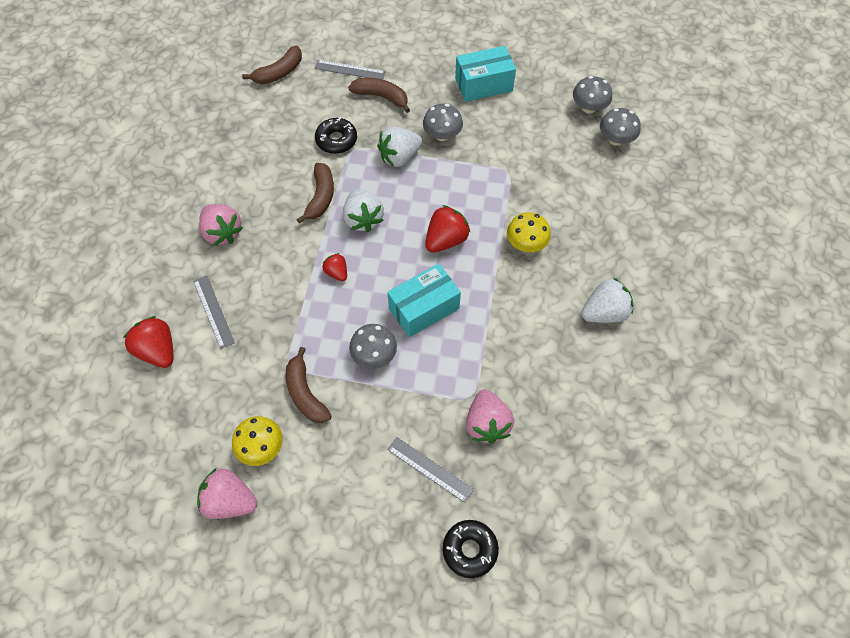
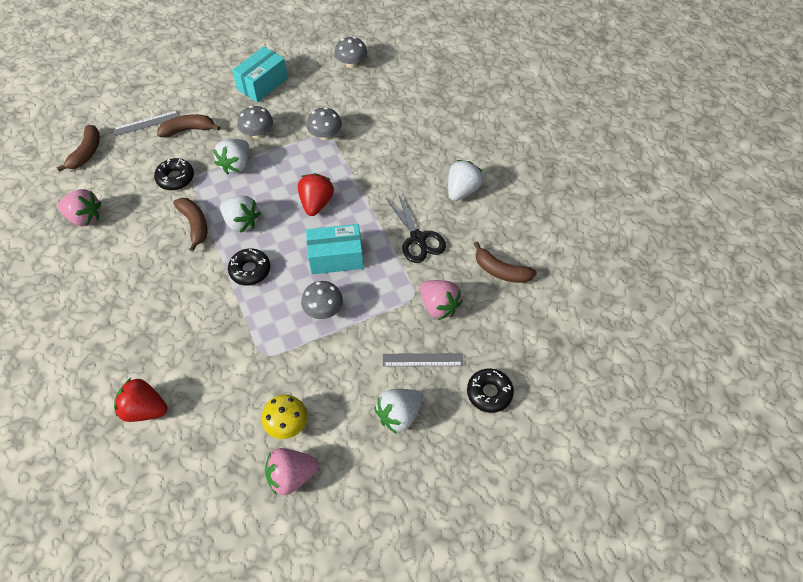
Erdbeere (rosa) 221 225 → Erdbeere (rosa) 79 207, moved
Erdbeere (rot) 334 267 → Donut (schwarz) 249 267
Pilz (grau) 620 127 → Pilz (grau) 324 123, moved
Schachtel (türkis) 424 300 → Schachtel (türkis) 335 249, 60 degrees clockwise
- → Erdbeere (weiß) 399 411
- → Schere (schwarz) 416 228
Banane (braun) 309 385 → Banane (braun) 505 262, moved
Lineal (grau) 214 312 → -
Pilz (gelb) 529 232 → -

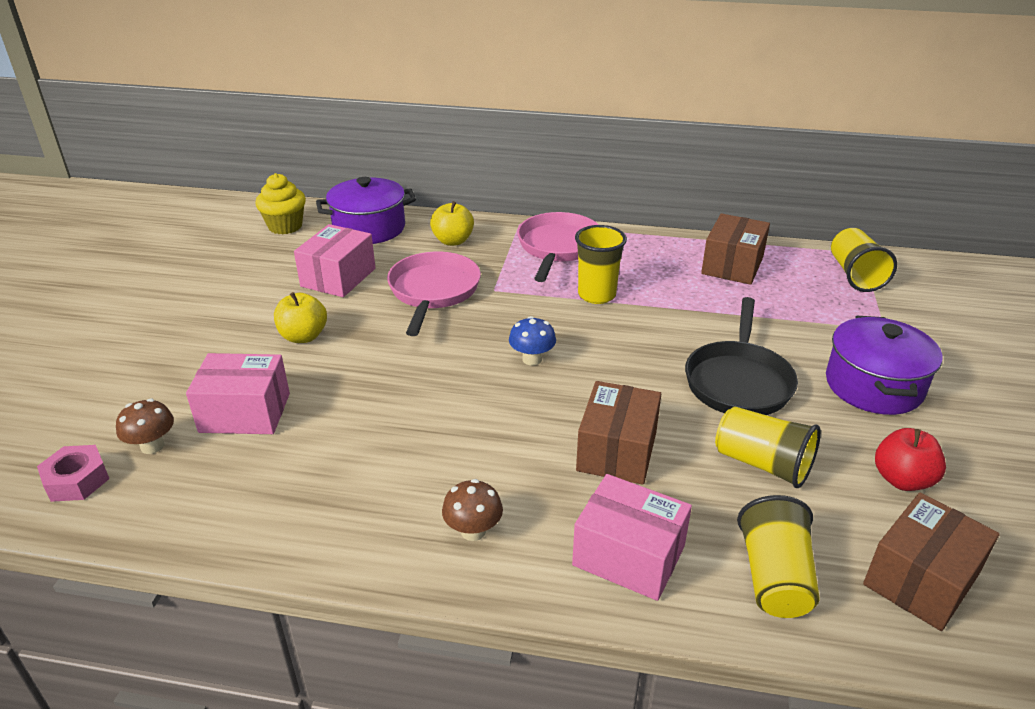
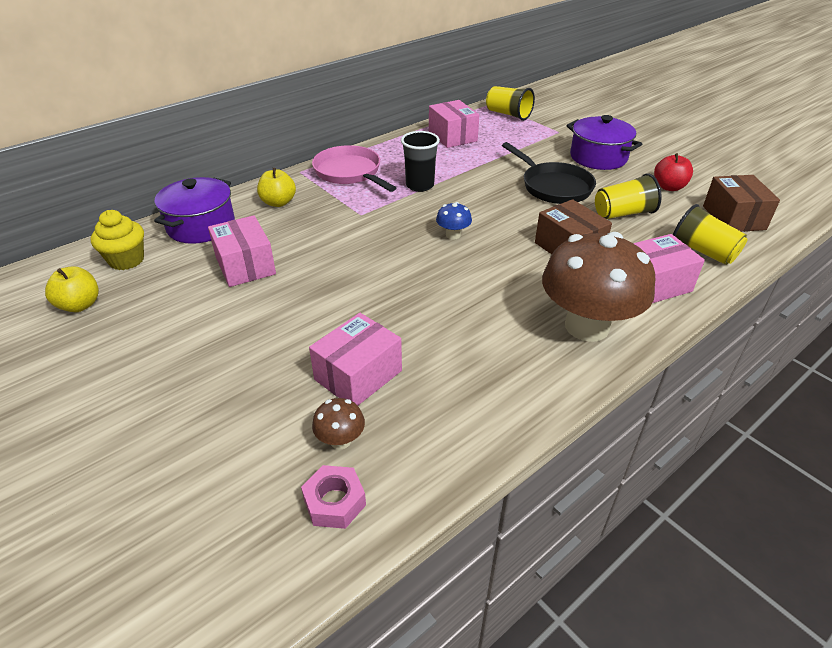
Apfel (gelb) 300 317 → Apfel (gelb) 72 289, moved
Becher (gelb) 601 264 → Becher (schwarz) 420 161
Schachtel (braun) 735 249 → Schachtel (rosa) 454 124
Pilz (braun) 472 510 → Pilz (braun) 598 287, x2.45
Pfanne (rosa) 434 294 → -

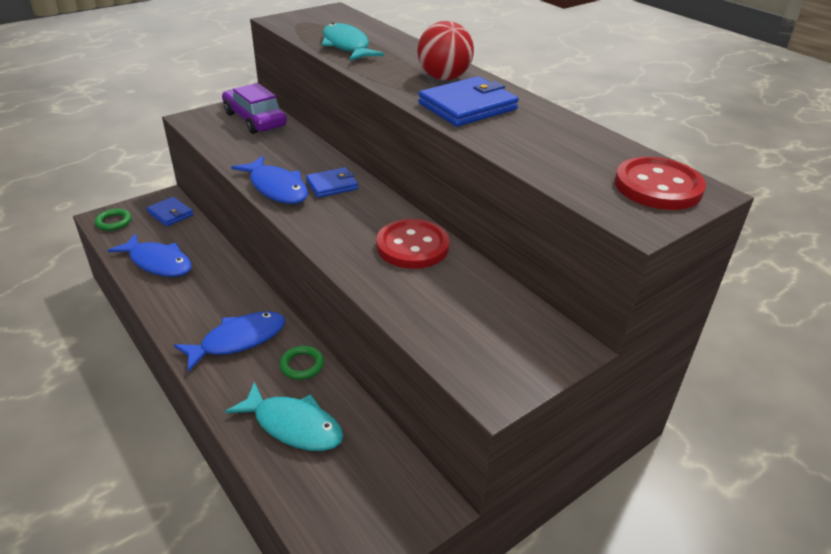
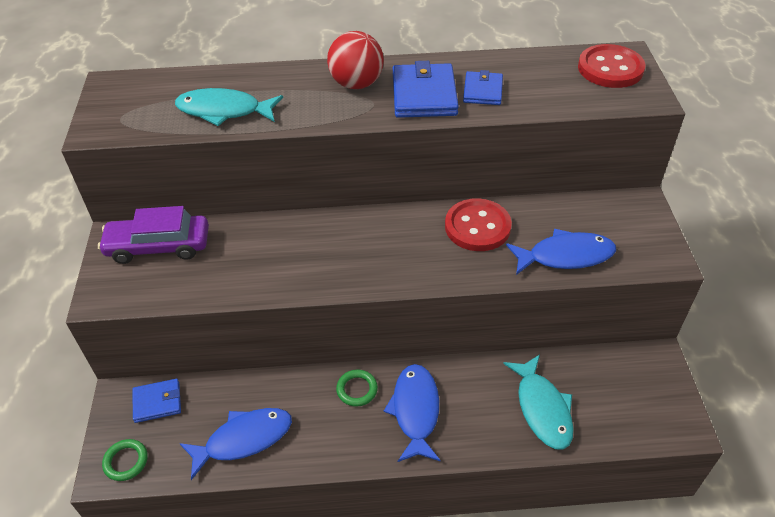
Ring (grün) 301 363 → Ring (grün) 357 388, moved
Geldbörse (blau) 332 182 → Geldbörse (blau) 483 87, moved
Fisch (türkis) 284 416 → Fisch (türkis) 538 402, 105 degrees clockwise
Fisch (blau) 269 180 → Fisch (blau) 561 252, moved

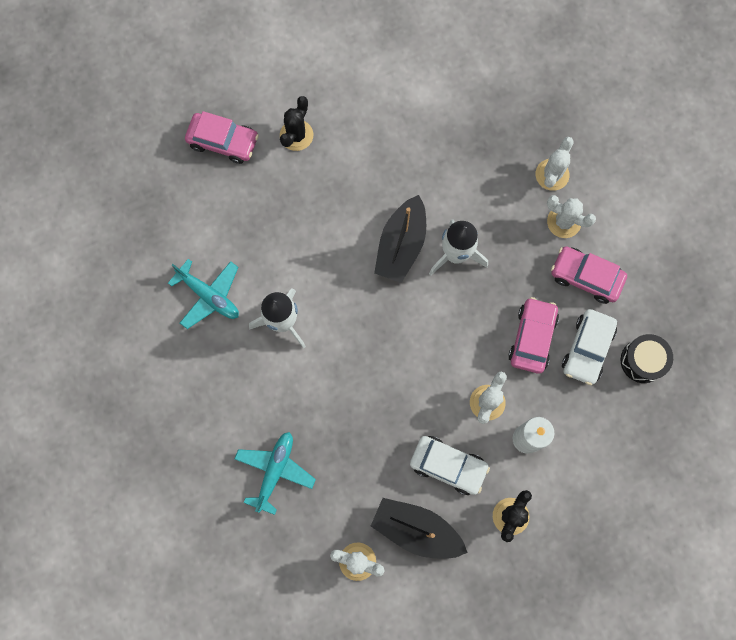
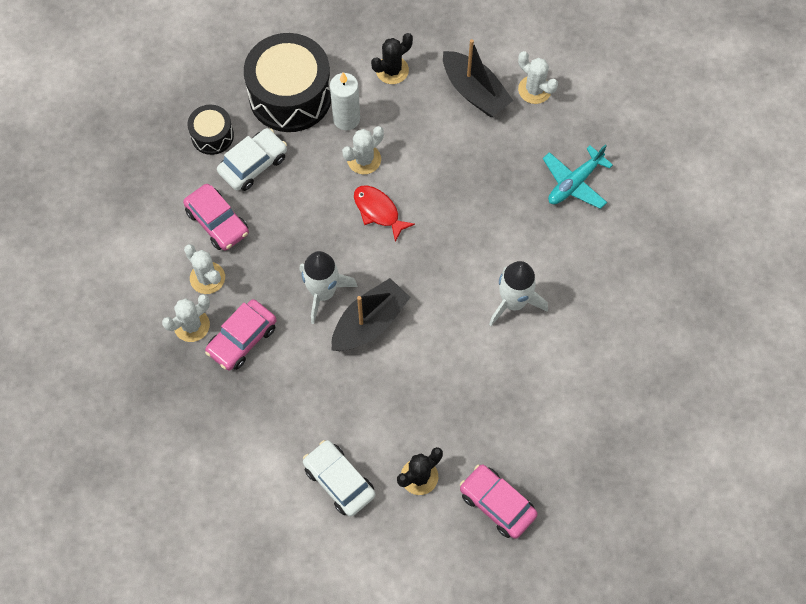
Auto (rosa) 533 335 → Auto (rosa) 241 335, moved
- → Trommel (schwarz) 287 82
Auto (weiß) 450 465 → Auto (weiß) 339 478, moved
- → Fisch (rot) 384 213
Flugzeug (türkis) 203 294 → -

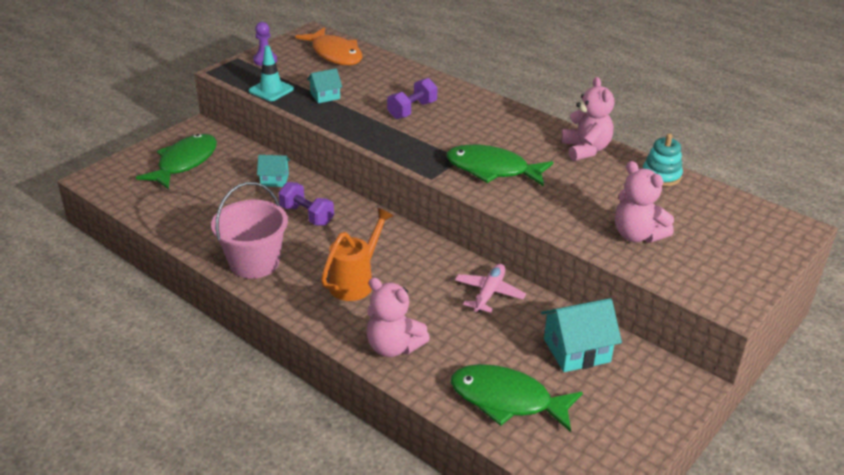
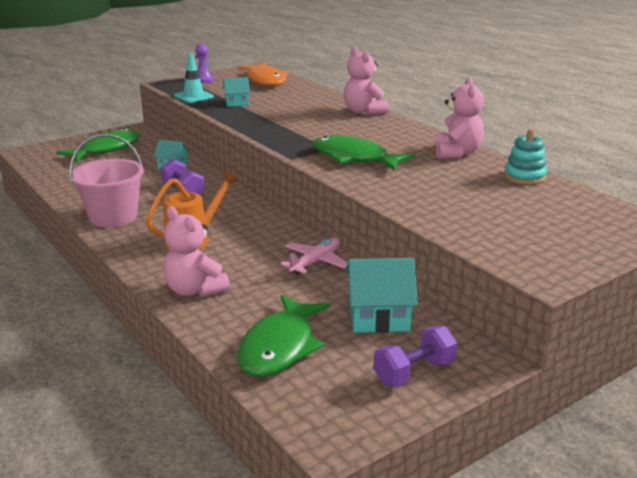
Fisch (grün) 517 398 → Fisch (grün) 283 335, 105 degrees counterclockwise
Teddybär (rosa) 644 202 → Teddybär (rosa) 366 80, moved
Hantel (lila) 412 98 → Hantel (lila) 415 356, moved

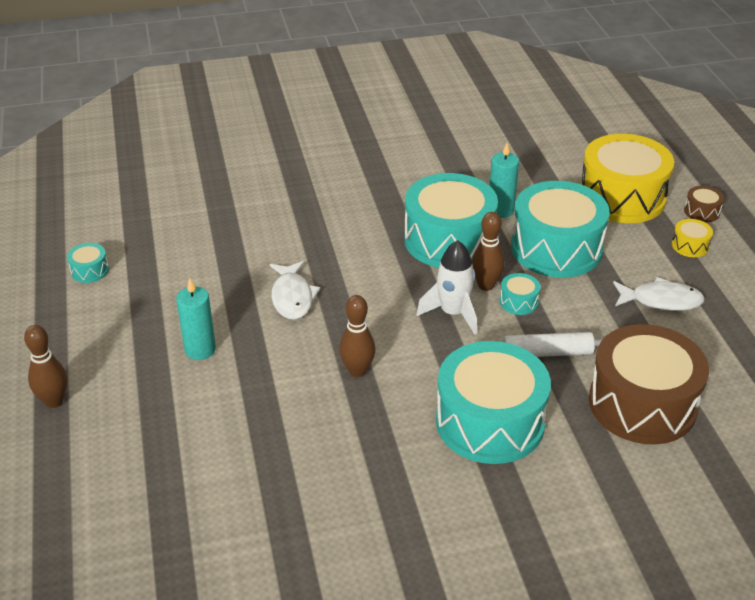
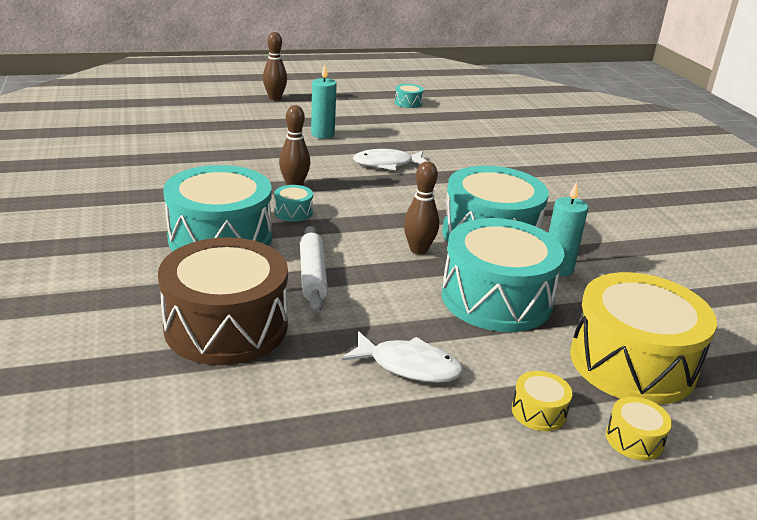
Trommel (türkis) 520 294 → Trommel (türkis) 293 203, moved
Fisch (weiß) 659 294 → Fisch (weiß) 402 357, 75 degrees counterclockwise
Trommel (braun) 704 204 → Trommel (gelb) 639 429
Rakete (weiß) 446 287 → -

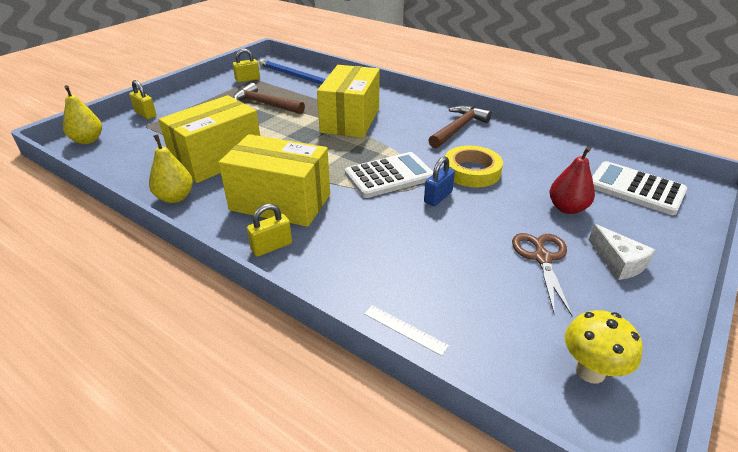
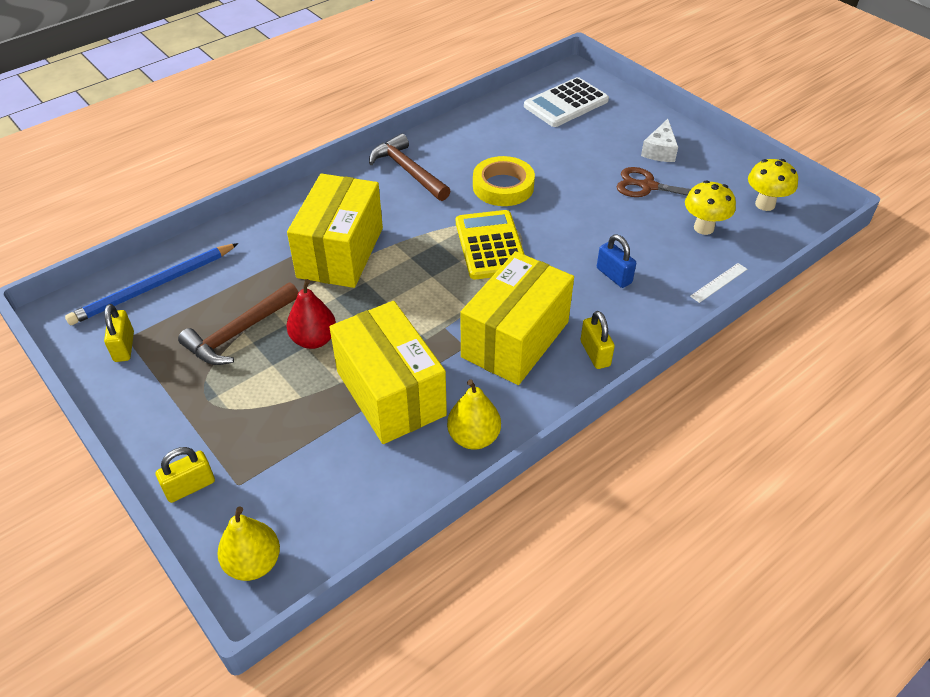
Schachtel (gelb) 348 101 → Schachtel (gelb) 335 230, 75 degrees clockwise
Birne (rot) 572 180 → Birne (rot) 311 314, moved
Taschenrechner (weiß) 389 175 → Taschenrechner (gelb) 490 244
Vorhängeschloss (blau) 439 181 → Vorhängeschloss (blau) 616 261, moved
Käse (weiß) 622 252 → Käse (weiß) 659 140, 120 degrees clockwise
- → Pilz (gelb) 710 207

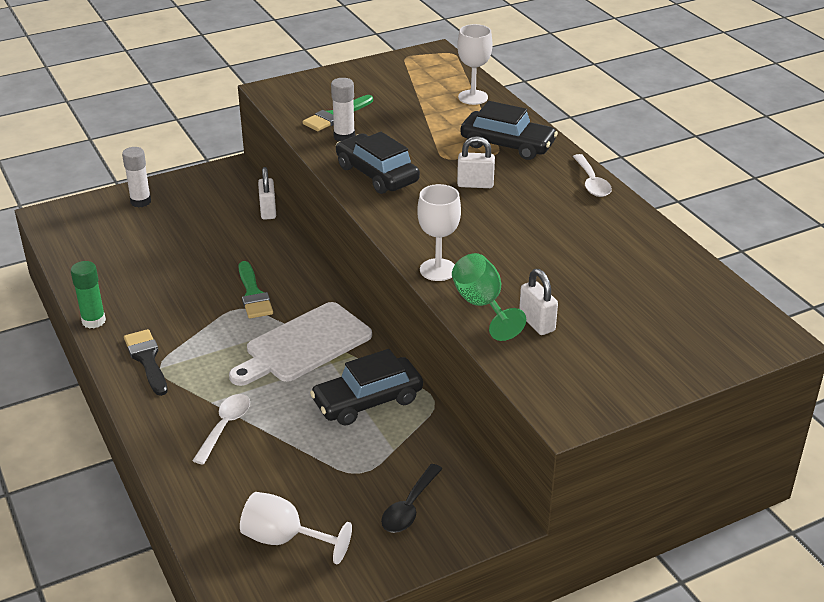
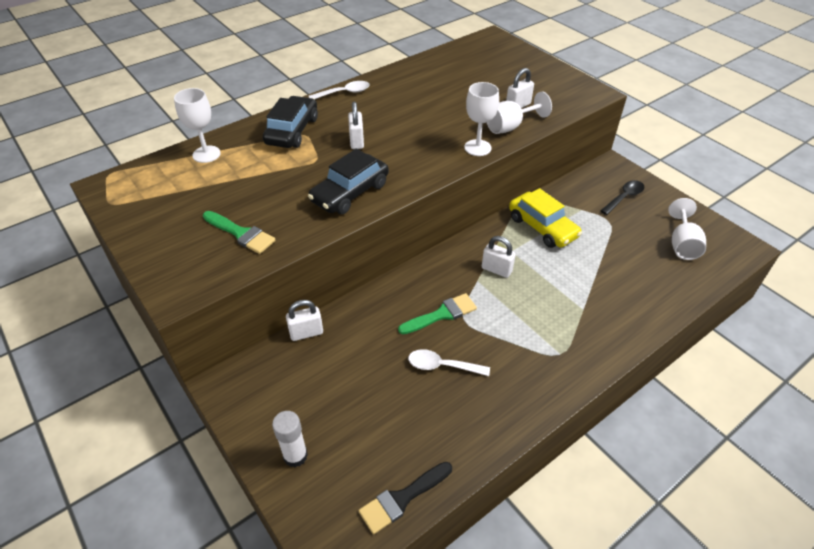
Pinsel (schwarz) 146 362 → Pinsel (schwarz) 405 498, moved
Löffel (weiß) 221 429 → Löffel (weiß) 449 362, moved
Schneidebrett (weiß) 300 344 → Vorhängeschloss (weiß) 499 257
Kelch (grün) 489 297 → Kelch (weiß) 519 112
Auto (schwarz) 366 387 → Auto (gelb) 545 218
Löffel (schwarz) 411 498 → Löffel (schwarz) 622 197, 60 degrees counterclockwise
Klebestift (grün) 88 294 → -
Klebestift (weiß) 343 109 → -

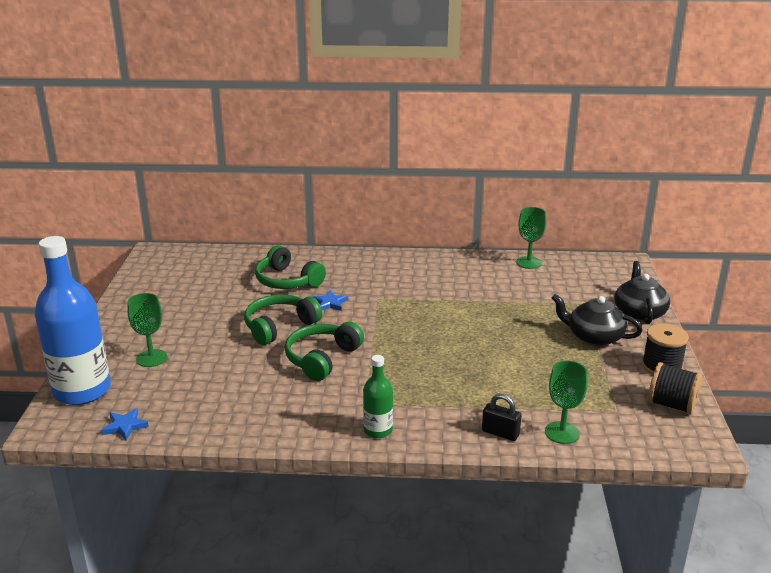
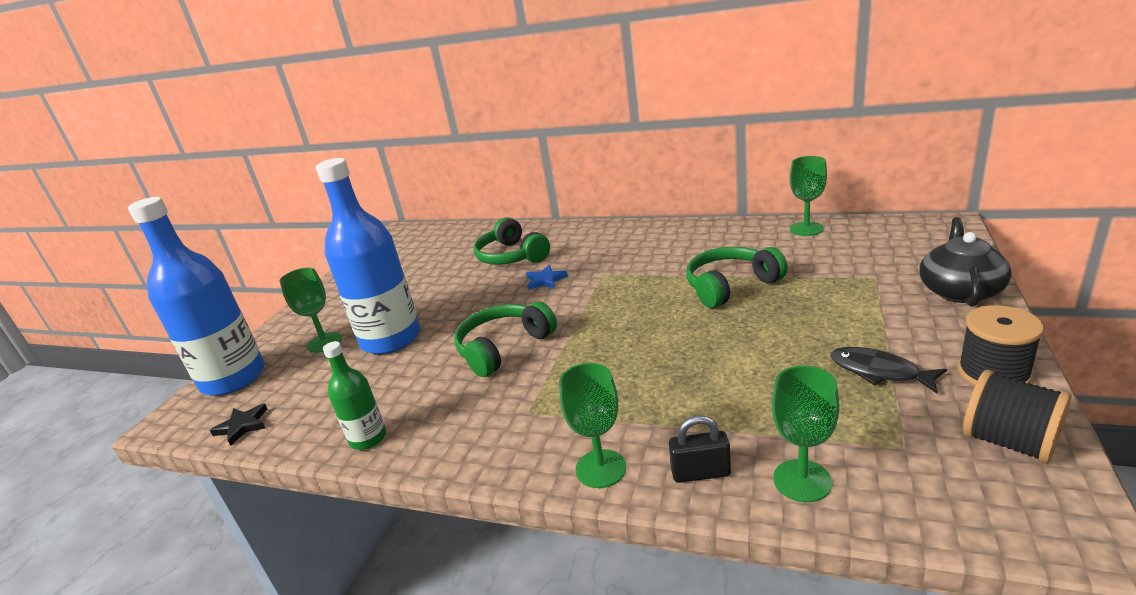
Stern (blau) 125 424 → Stern (schwarz) 238 425
- → Flasche (blau) 368 256
Flasche (grün) 378 396 → Flasche (grün) 354 395, moved
- → Kelch (grün) 592 425
Vorhängeschloss (schwarz) 502 417 → Vorhängeschloss (schwarz) 699 449, 45 degrees counterclockwise
Kopfhörer (grün) 283 319 → Kopfhörer (grün) 737 277, moved
- → Fisch (schwarz) 888 370
Teekanne (schwarz) 597 320 → -

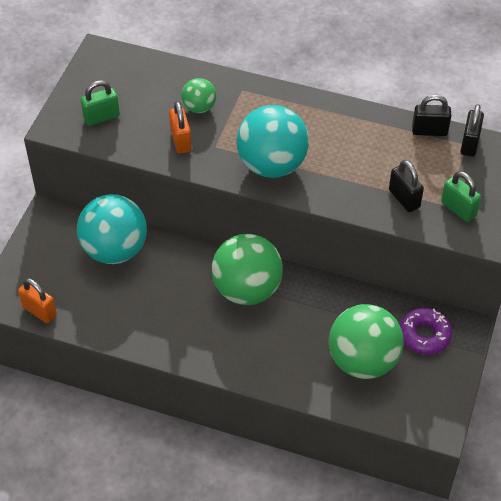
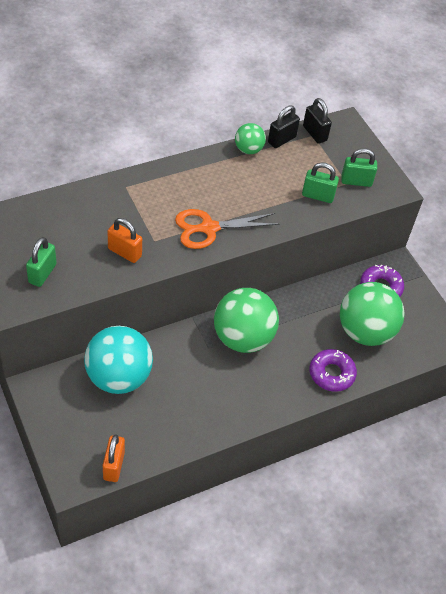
Vorhängeschloss (orange) 37 300 → Vorhängeschloss (orange) 114 458, 75 degrees counterclockwise
Ball (türkis) 273 141 → Schere (orange) 227 229
Ball (grün) 199 95 → Ball (grün) 250 138, moved
Vorhängeschloss (schwarz) 406 186 → Vorhängeschloss (grün) 320 183
- → Donut (lila) 333 370

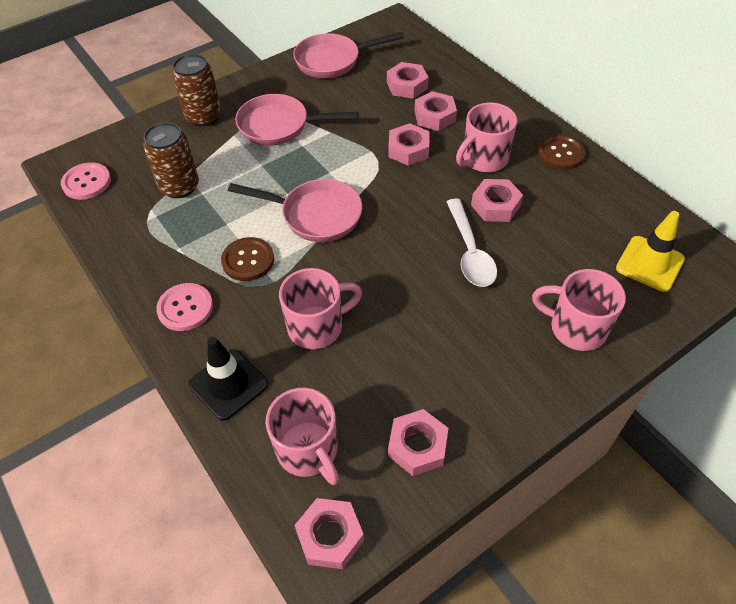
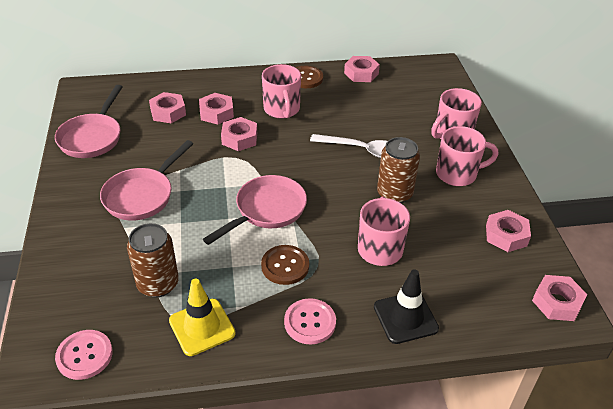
Leitkegel (gelb) 650 251 → Leitkegel (gelb) 202 317, moved
Sechskantmutter (rosa) 497 200 → Sechskantmutter (rosa) 362 69, moved
Dose (braun) 196 90 → Dose (braun) 398 170, moved
Tasse (rosa) 302 436 → Tasse (rosa) 467 156, moved

